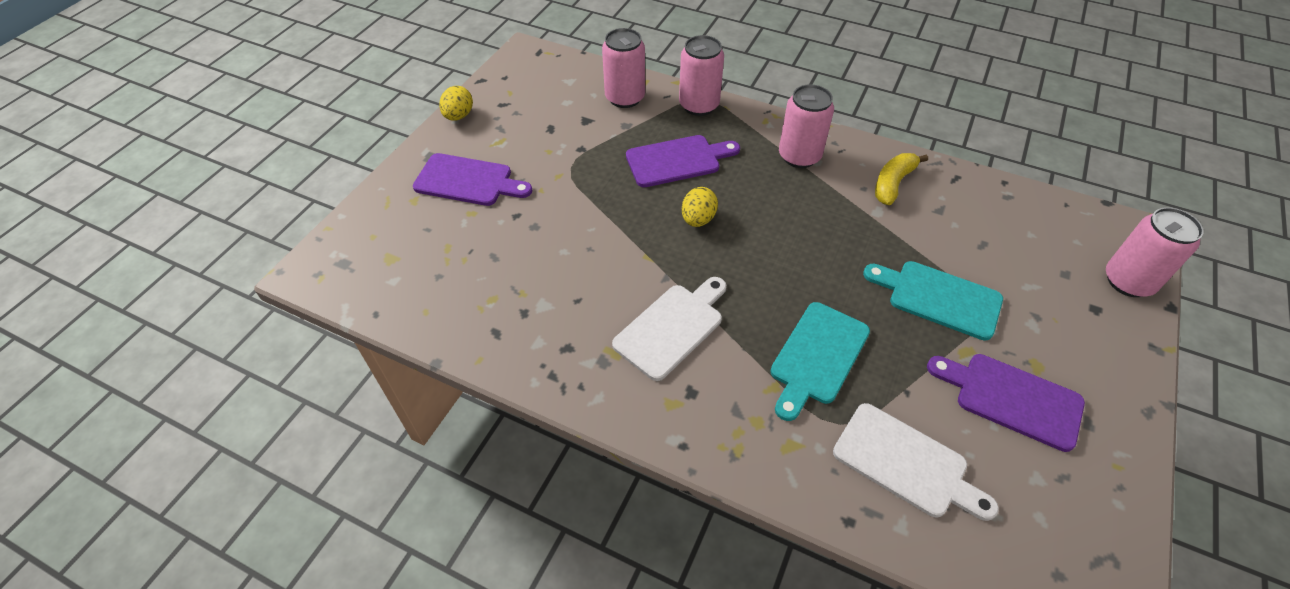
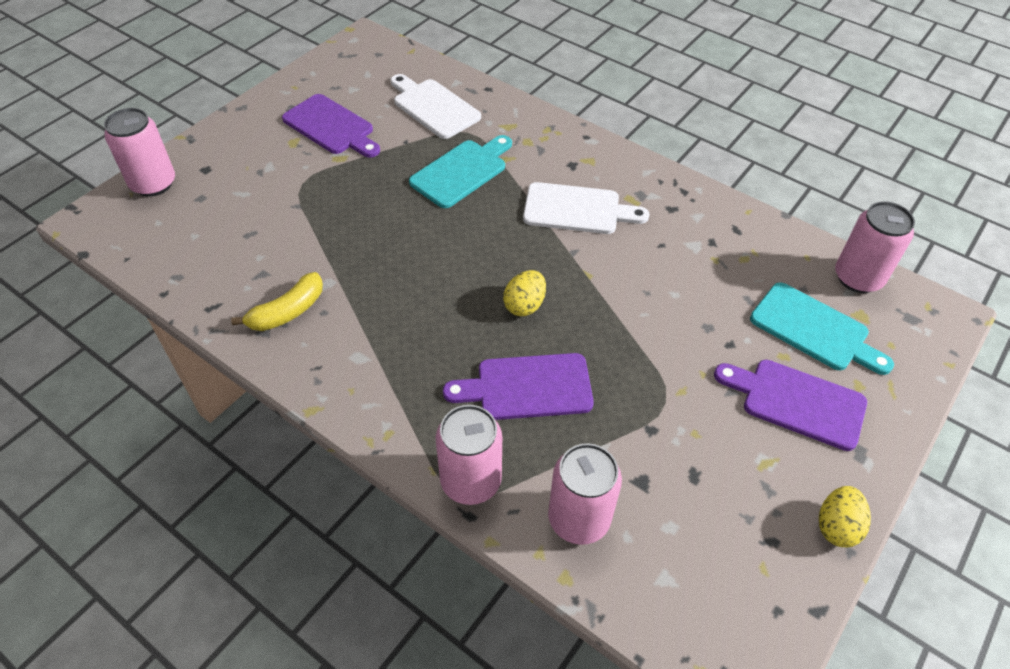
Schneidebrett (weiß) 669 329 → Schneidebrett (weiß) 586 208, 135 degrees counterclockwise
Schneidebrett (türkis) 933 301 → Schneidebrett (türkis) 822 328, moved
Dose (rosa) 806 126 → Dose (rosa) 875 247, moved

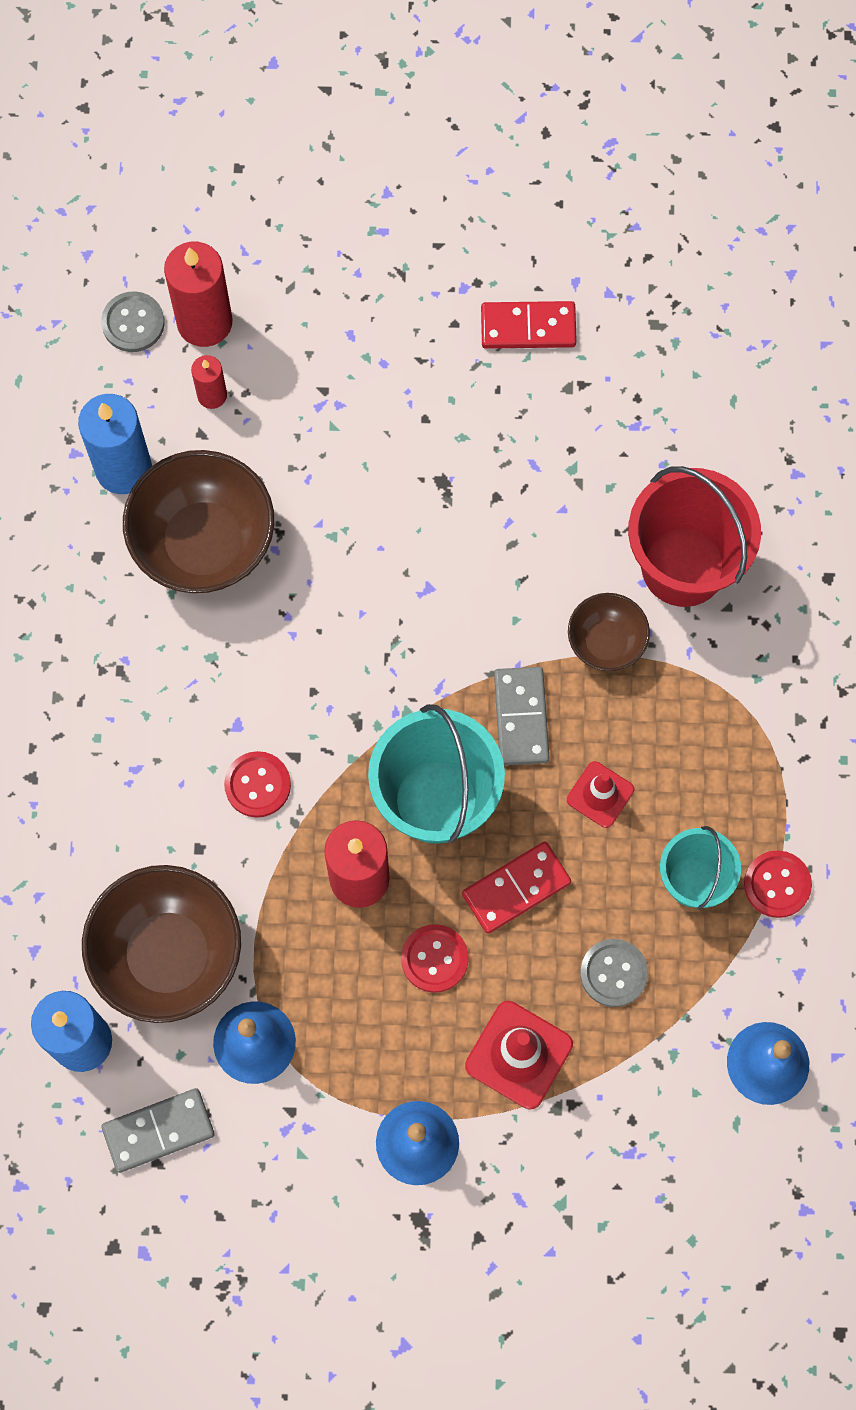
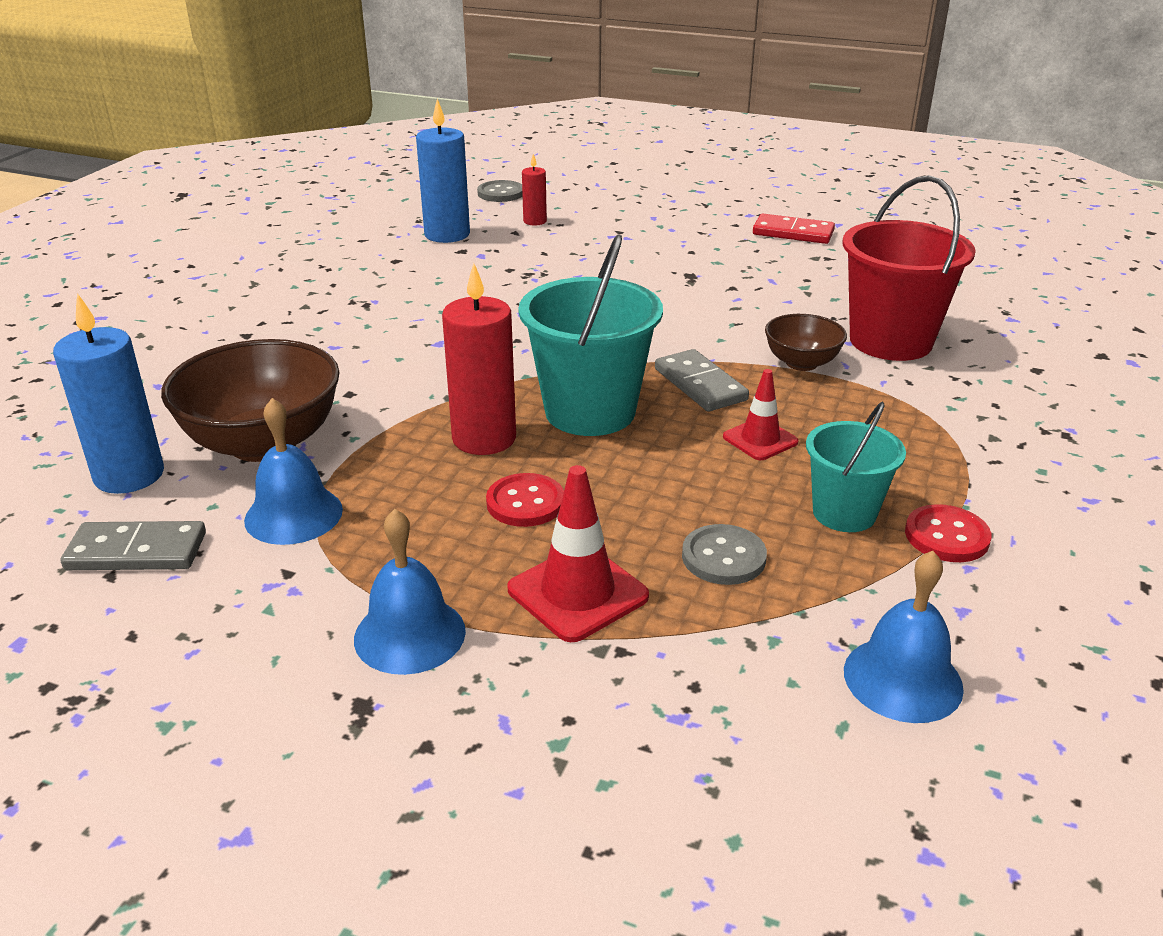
Dominostein (grau) 522 716 → Dominostein (grau) 702 380, 45 degrees counterclockwise
Schüssel (braun) 198 521 → -
Kerze (rot) 198 294 → -
Knopf (rot) 257 784 → -
Dominostein (rot) 516 887 → -

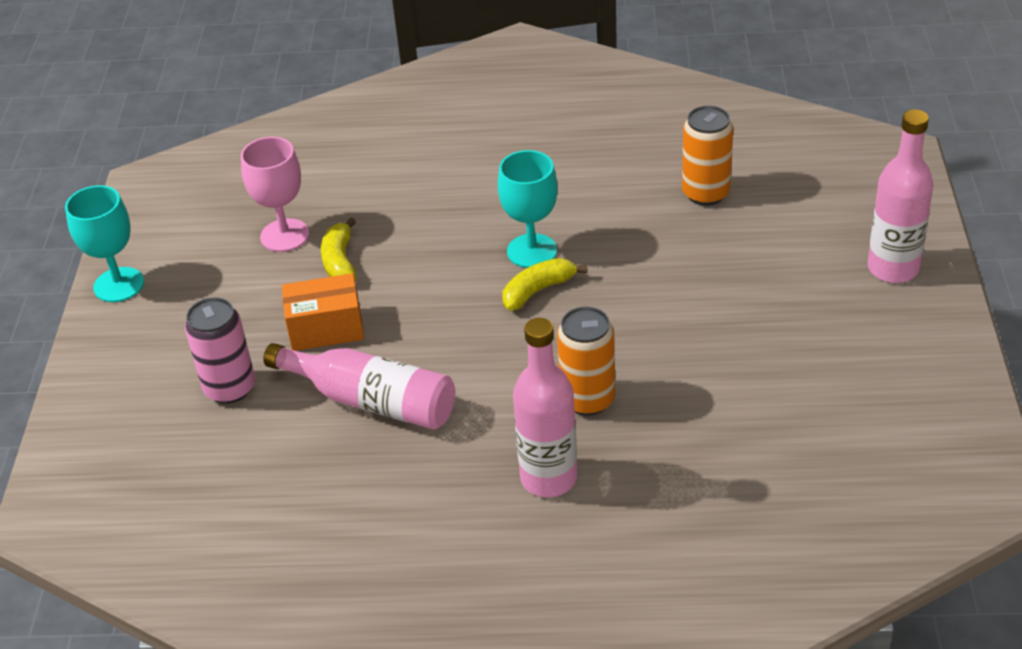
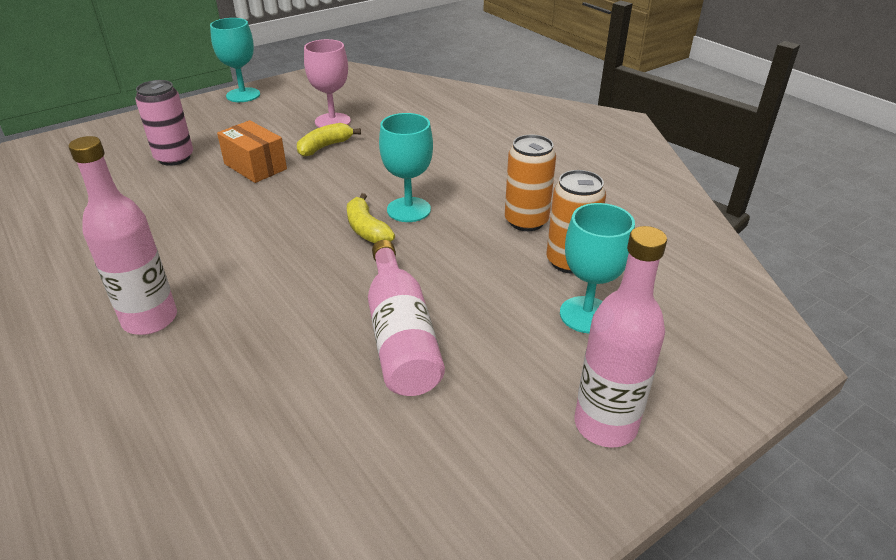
Banane (gelb) 545 284 → Banane (gelb) 371 218, 135 degrees counterclockwise
Flasche (rosa) 359 386 → Flasche (rosa) 406 318, moved
Dose (orange) 586 361 → Dose (orange) 530 182, moved
- → Kelch (türkis) 597 268

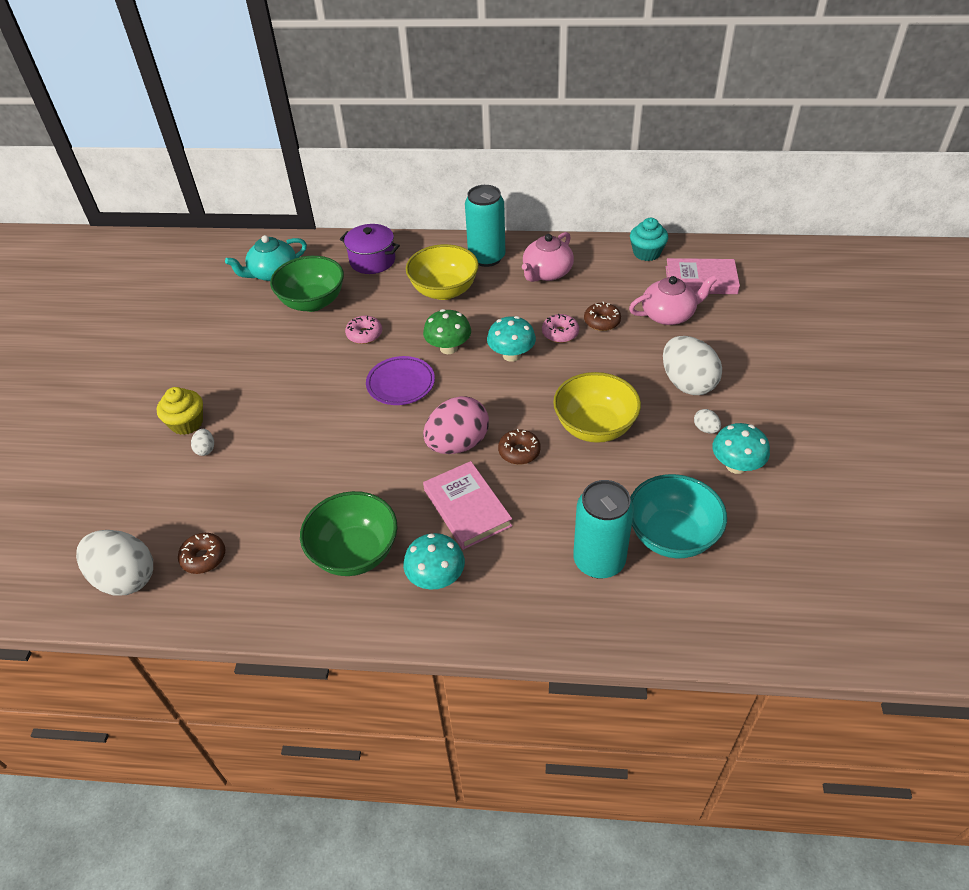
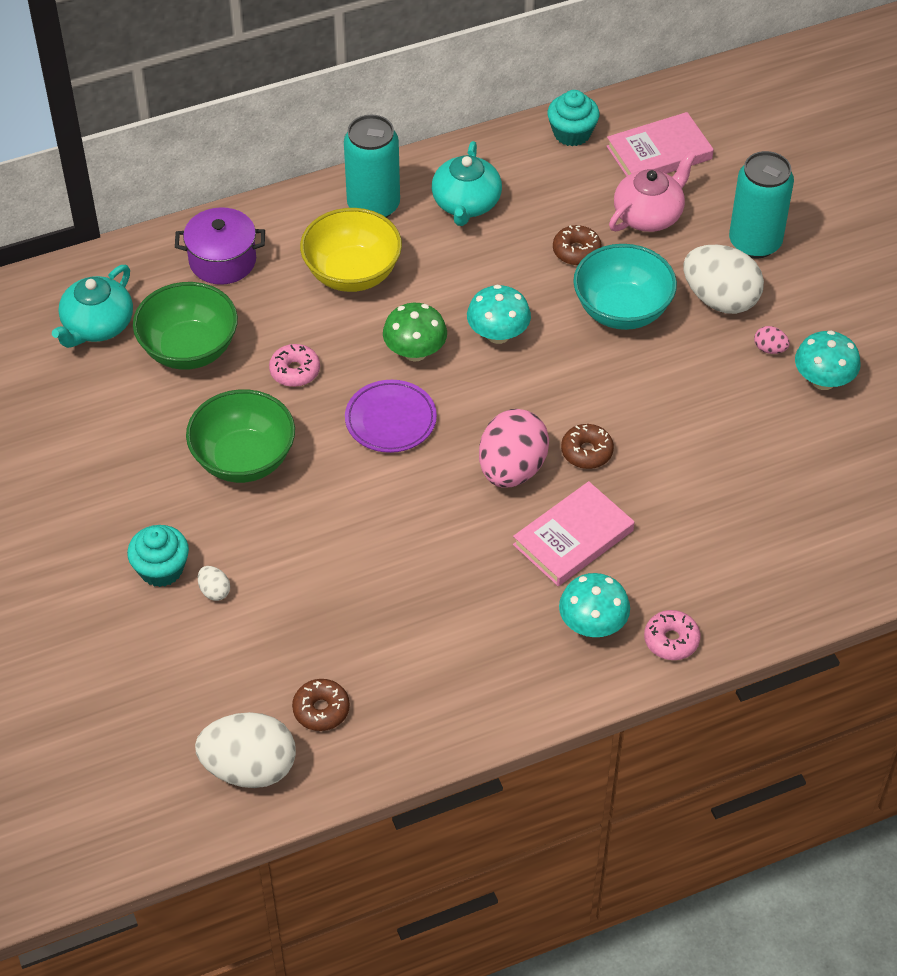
Muffin (gelb) 180 411 → Muffin (türkis) 158 556
Schüssel (grün) 348 533 → Schüssel (grün) 240 436, moved
Teekanne (rosa) 548 257 → Teekanne (türkis) 467 183
Buch (rosa) 467 505 → Buch (rosa) 573 533, 75 degrees counterclockwise
Schüssel (türkis) 678 516 → Schüssel (türkis) 625 287, moved
Donut (rosa) 560 328 → Donut (rosa) 672 635, moved
Dose (türkis) 603 529 → Dose (türkis) 761 204, moved
Ei (weiß) 707 421 → Ei (rosa) 772 340
Schüssel (gelb) 597 407 → -

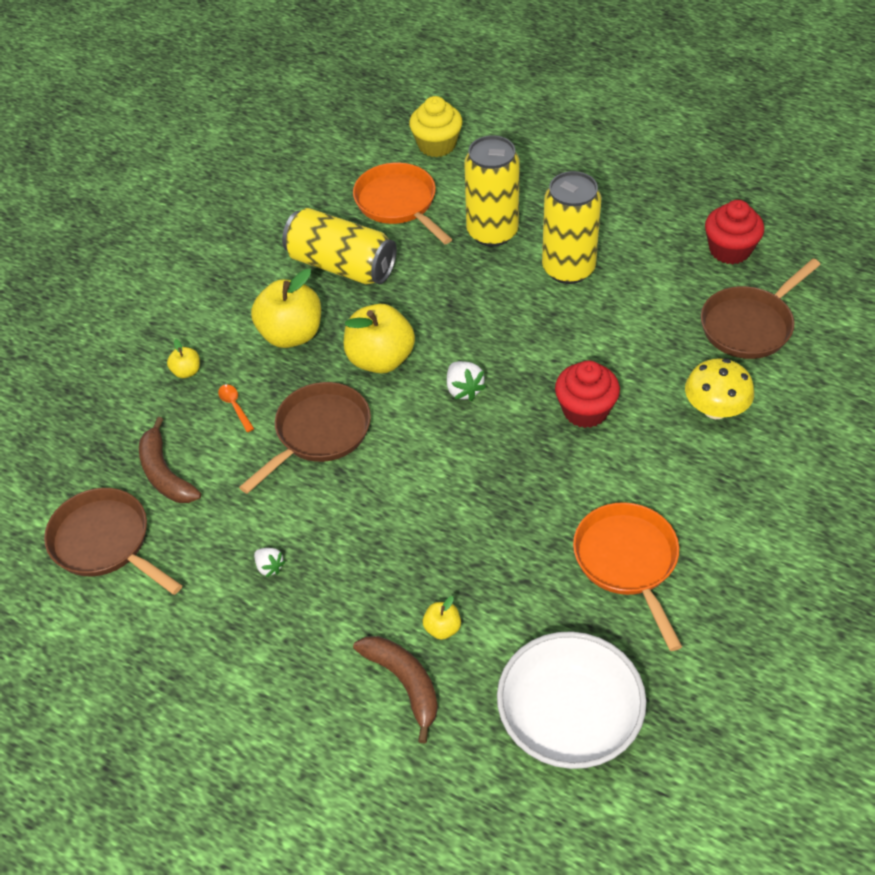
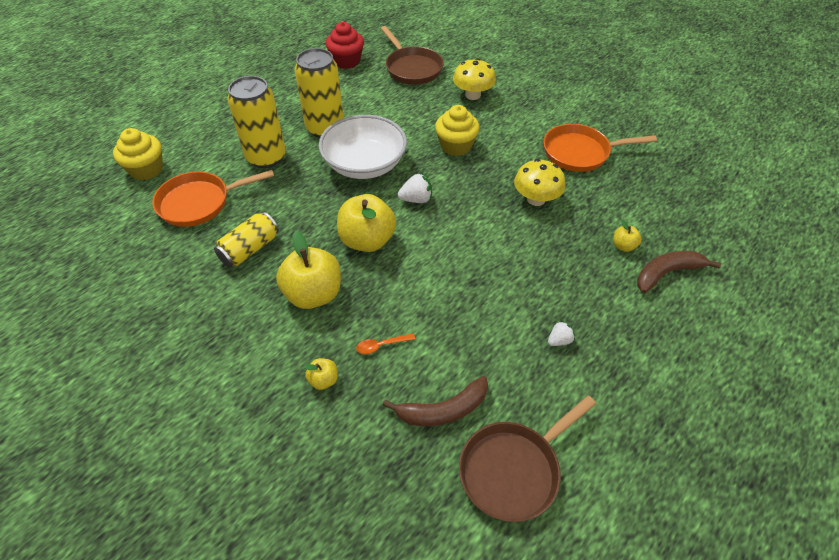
Dose (gelb) 339 246 → Dose (gelb) 246 239, x0.65
Schüssel (weiß) 572 700 → Schüssel (weiß) 363 147, moved
Muffin (rot) 587 394 → Muffin (gelb) 457 130
- → Pilz (gelb) 540 182
Pfanne (braun) 305 438 → -

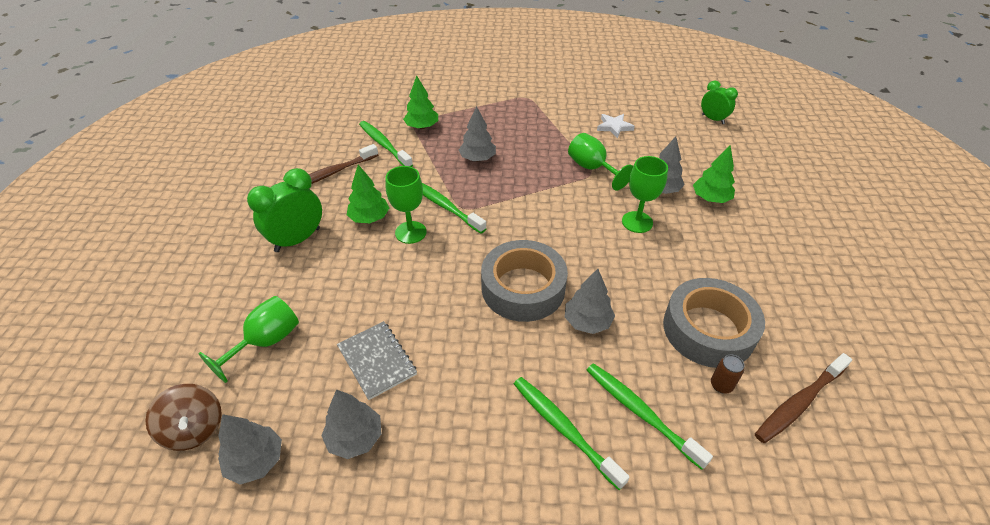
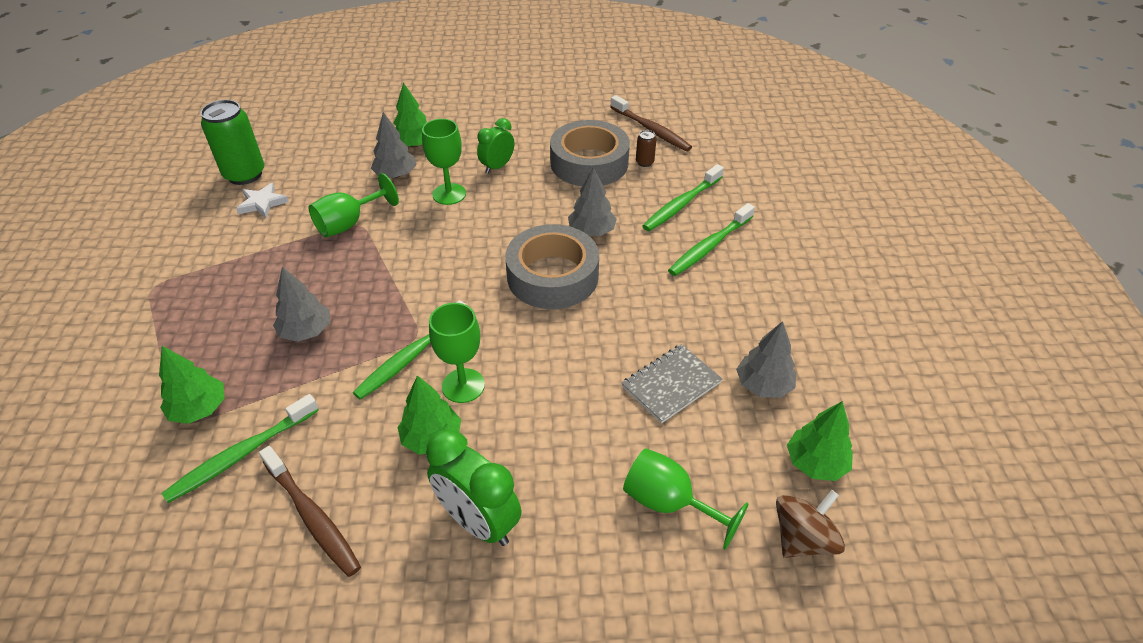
- → Dose (grün) 232 142
Wecker (grün) 719 102 → Wecker (grün) 495 146, moved
Baum (grau) 250 449 → Baum (grün) 820 441

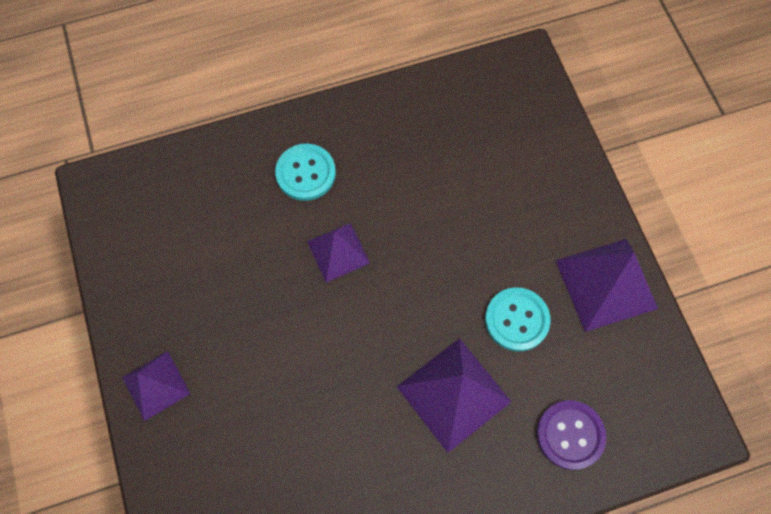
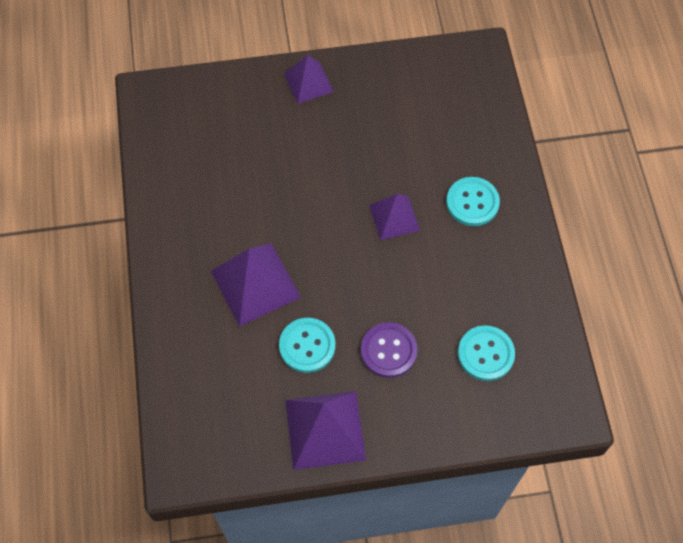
Knopf (lila) 571 435 → Knopf (lila) 389 350, moved
- → Knopf (türkis) 486 353

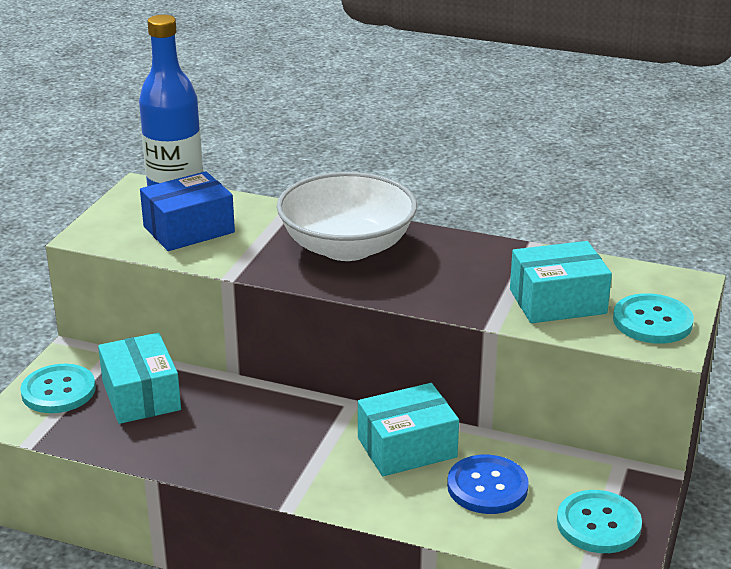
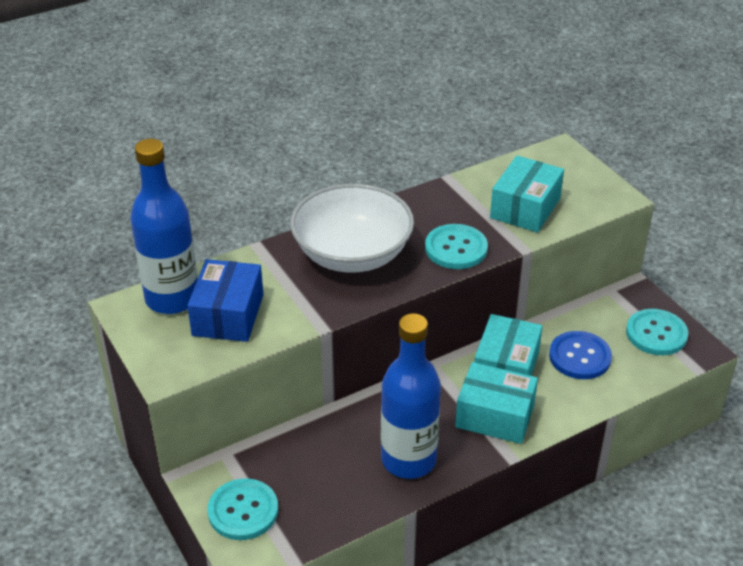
- → Flasche (blau) 411 396
Knopf (türkis) 653 318 → Knopf (türkis) 456 246, moved
Schachtel (türkis) 139 378 → Schachtel (türkis) 496 403, moved

